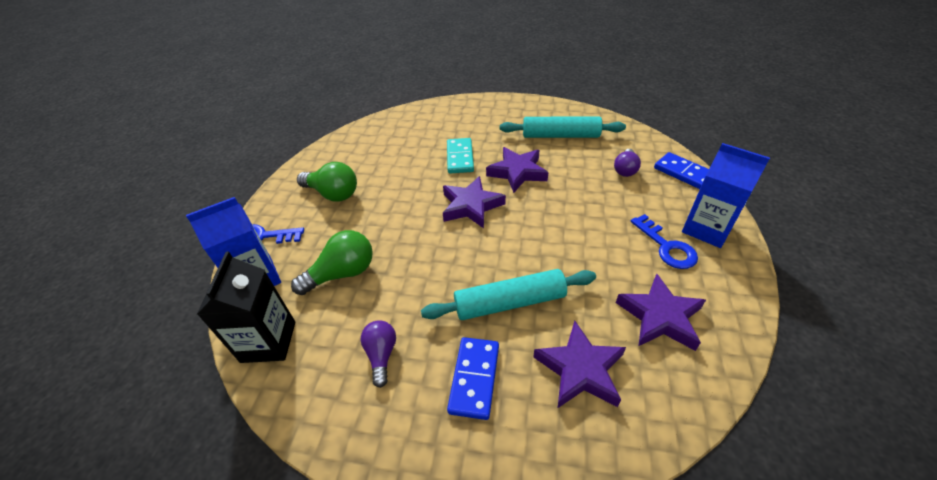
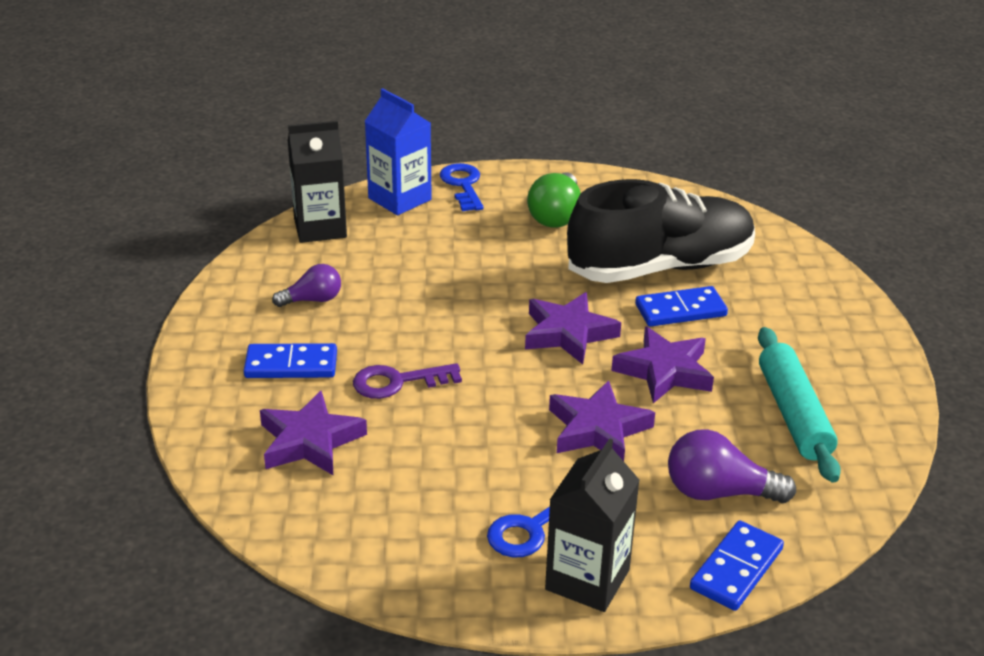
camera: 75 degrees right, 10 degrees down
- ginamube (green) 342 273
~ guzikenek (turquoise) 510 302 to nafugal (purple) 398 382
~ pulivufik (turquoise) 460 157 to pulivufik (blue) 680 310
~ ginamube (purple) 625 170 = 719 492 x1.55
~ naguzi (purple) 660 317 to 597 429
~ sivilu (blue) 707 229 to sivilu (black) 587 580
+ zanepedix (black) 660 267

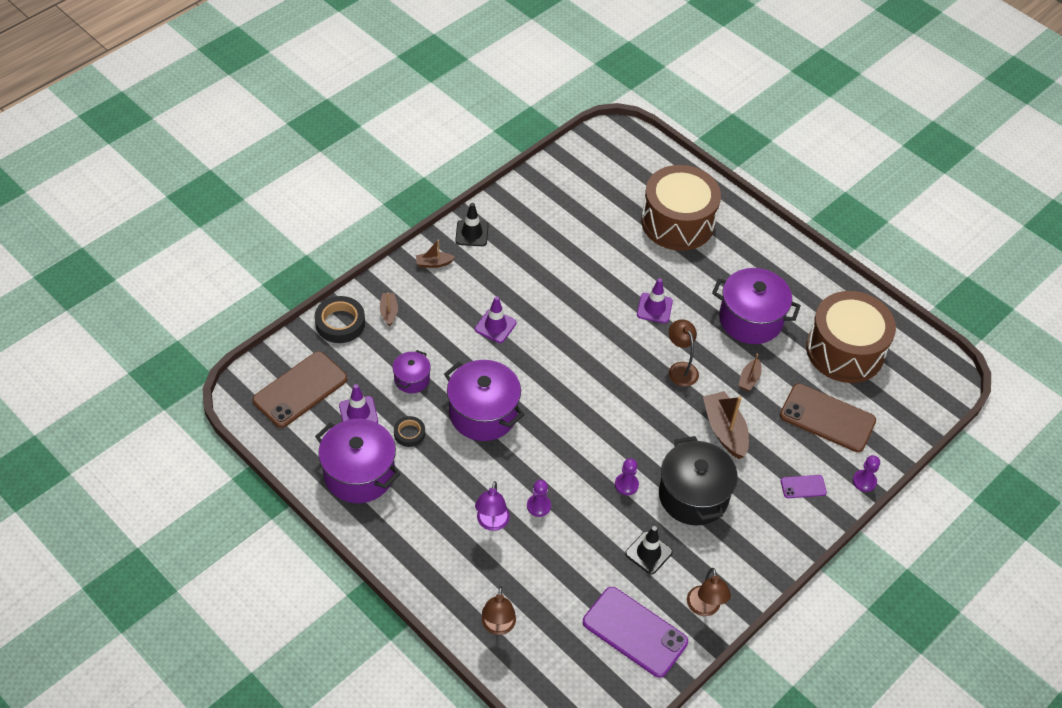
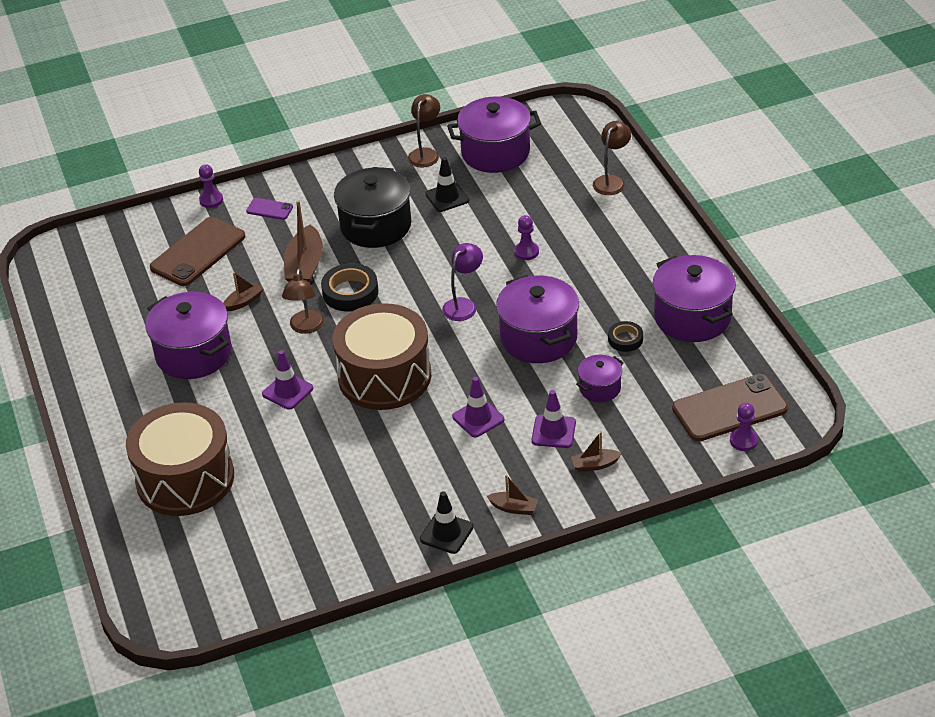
camera: 150 degrees left, 10 degrees down
~ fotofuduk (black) 340 323 to 350 292
~ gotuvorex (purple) 358 413 to 553 431
~ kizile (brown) 389 312 = 595 465 60 degrees clockwise
~ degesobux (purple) 491 523 to 463 305
~ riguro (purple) 635 632 to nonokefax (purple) 495 153
~ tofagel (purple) 626 484 to 743 441
~ riguro (brown) 827 418 = 198 252 75 degrees clockwise
~ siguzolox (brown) 845 350 to 384 376

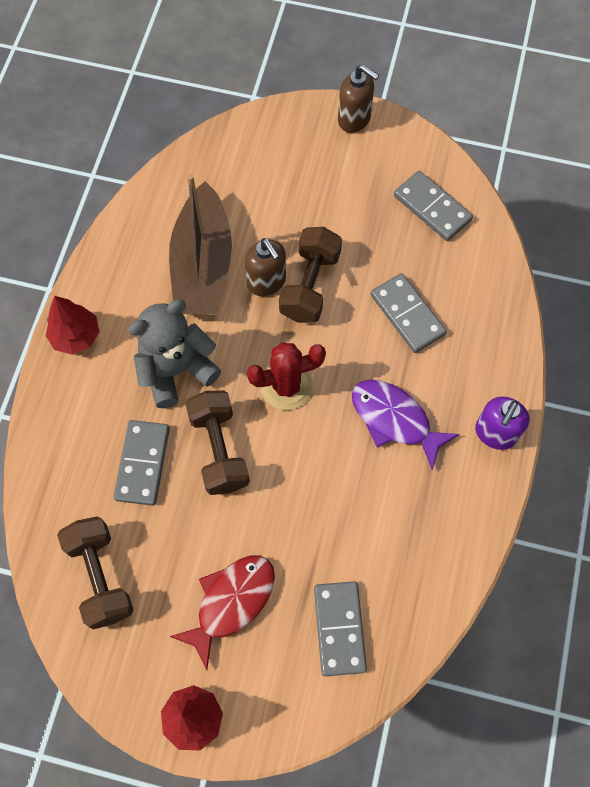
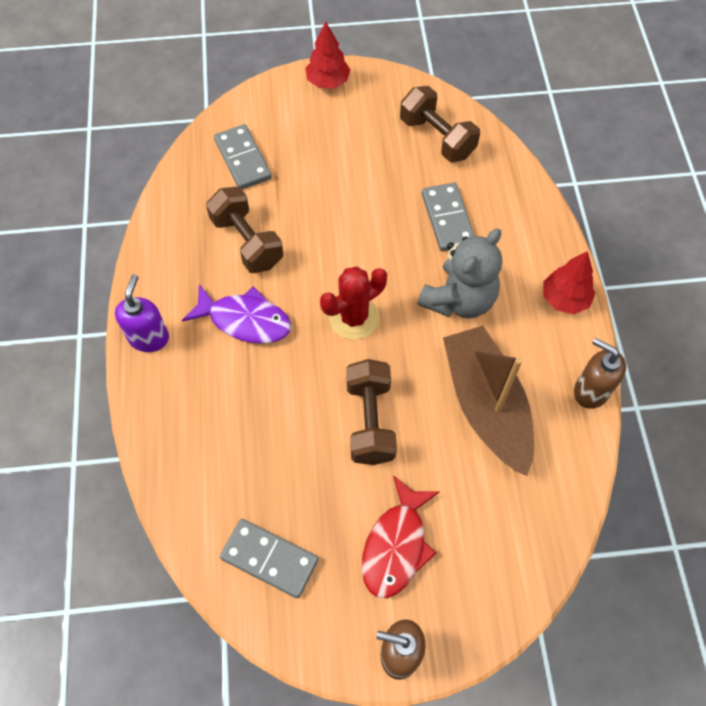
camera: 160 degrees right, 5 degrees down
~ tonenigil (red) 231 602 to 396 545
~ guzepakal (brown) 219 449 to 247 242
~ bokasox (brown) 266 282 to 590 391
- pulivufik (grey) 407 315

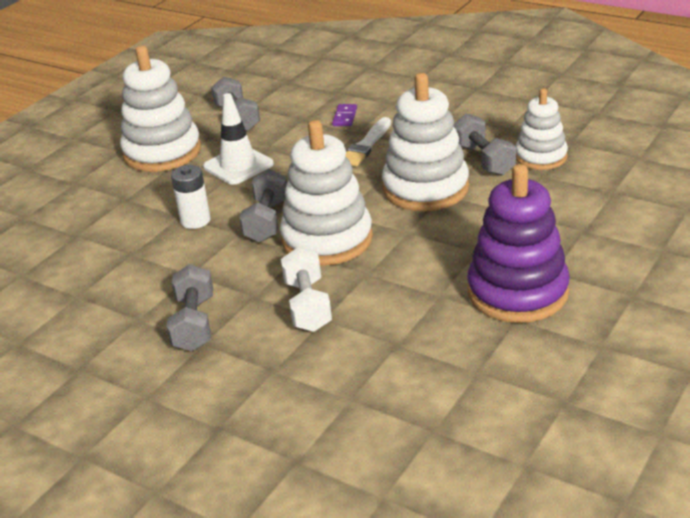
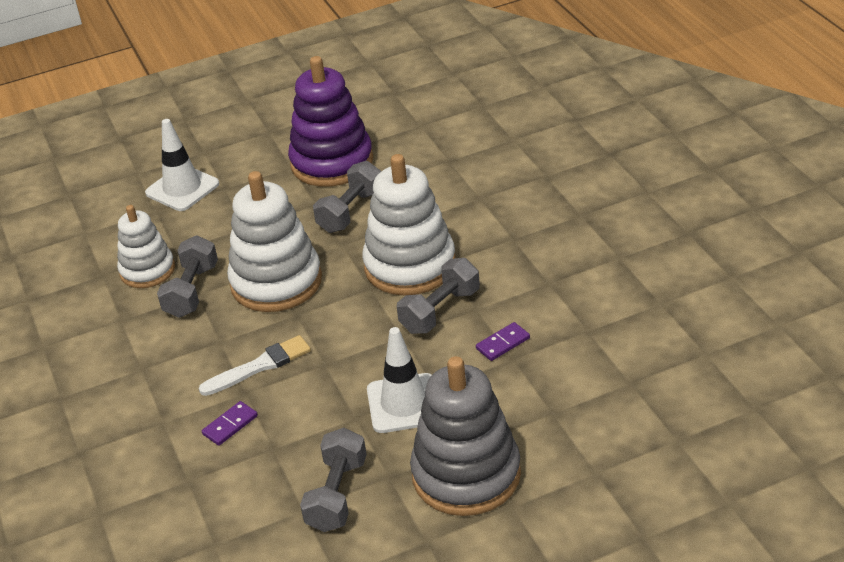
camera: 145 degrees left, 5 degrees up
~ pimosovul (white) 162 152 to pimosovul (grey) 466 474
~ guzepakal (grey) 194 324 to 351 211
~ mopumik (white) 195 220 to pulivufik (purple) 503 343
- guzepakal (white) 307 305
+ gotuvorex (white) 182 188

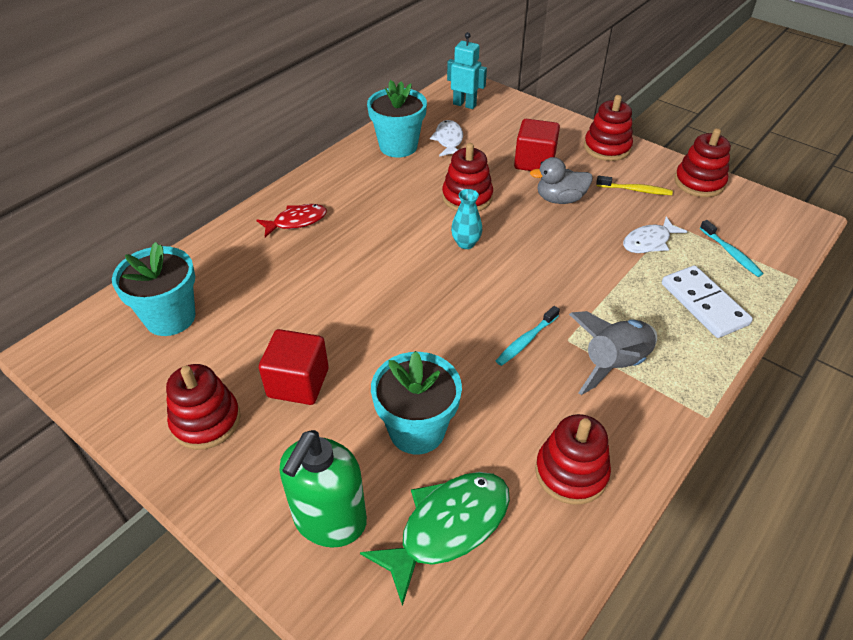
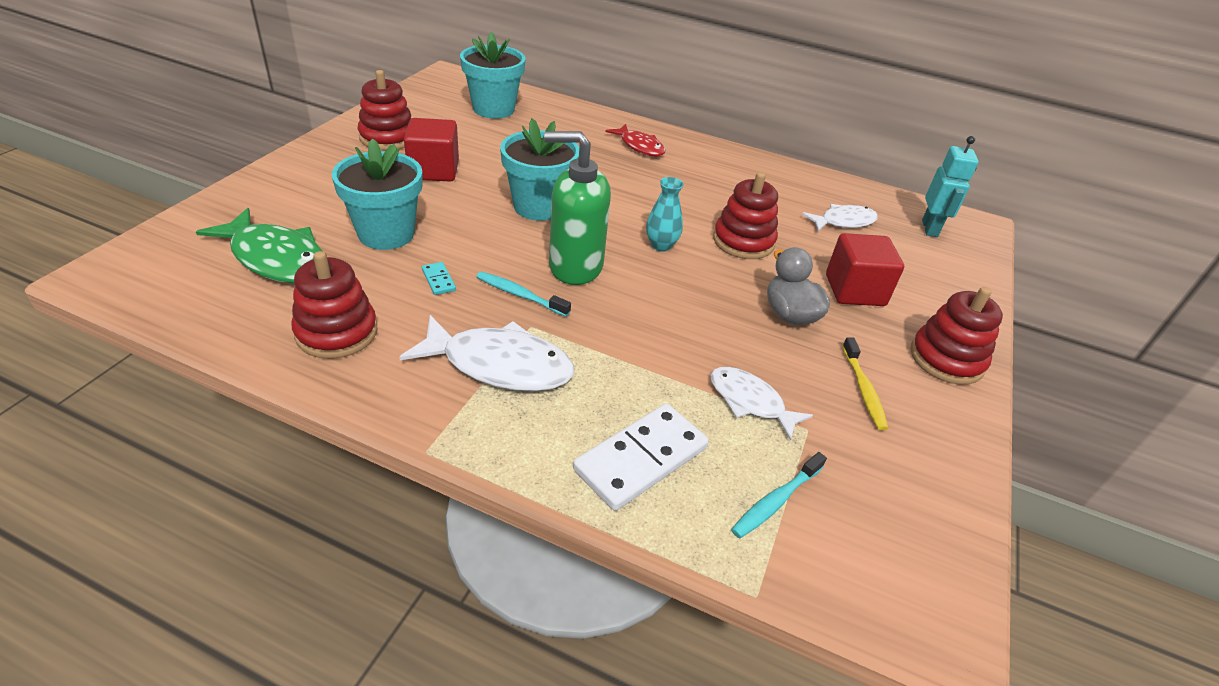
camera: 70 degrees right, 5 degrees down
~ bokasox (green) 329 520 to 575 266
~ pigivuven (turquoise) 398 146 to 538 207
~ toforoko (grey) 614 364 to tonenigil (white) 500 365
- pimosovul (red) 699 182
+ pulivufik (turquoise) 438 280

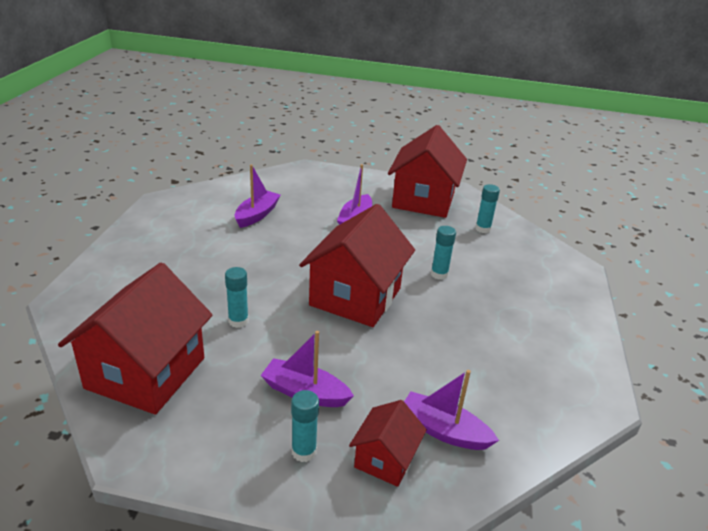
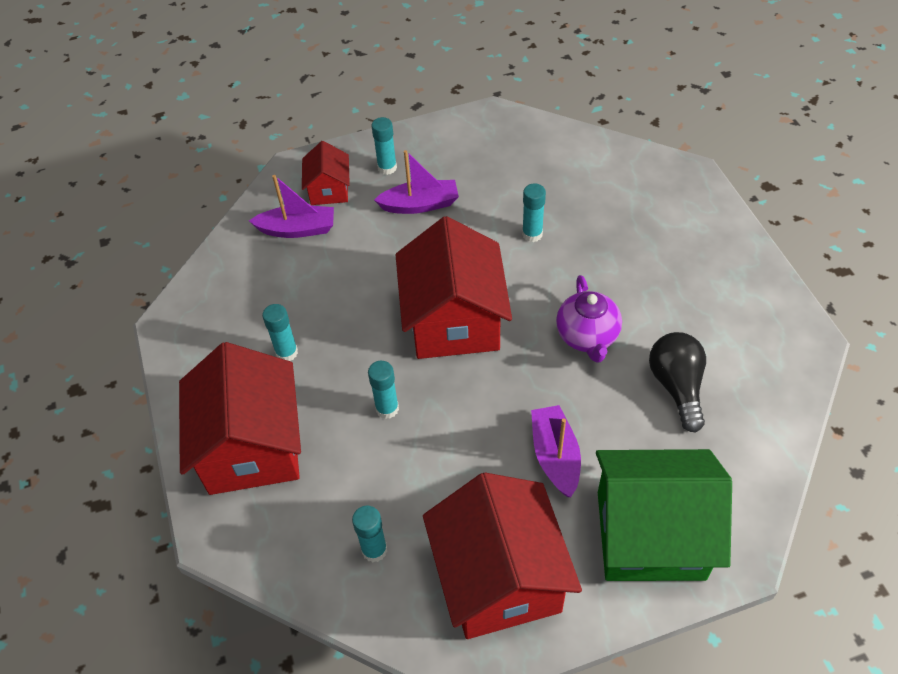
camera: 155 degrees right, 20 degrees up
~ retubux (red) 146 373 to 252 447
~ kizile (purple) 257 215 to ginamube (black) 677 386
+ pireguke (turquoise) 287 353
+ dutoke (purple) 587 337
+ retubux (green) 650 535

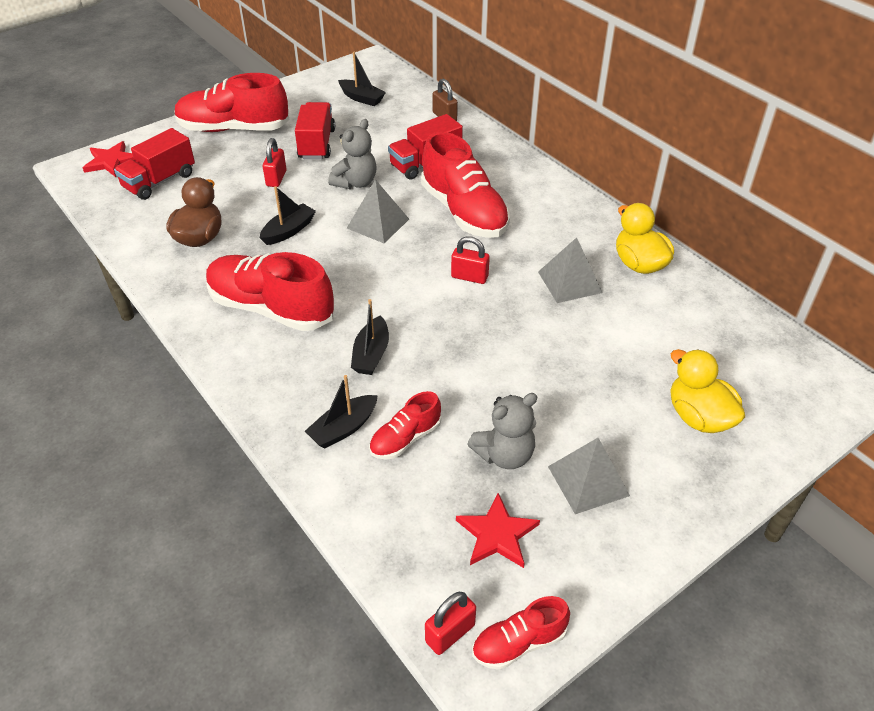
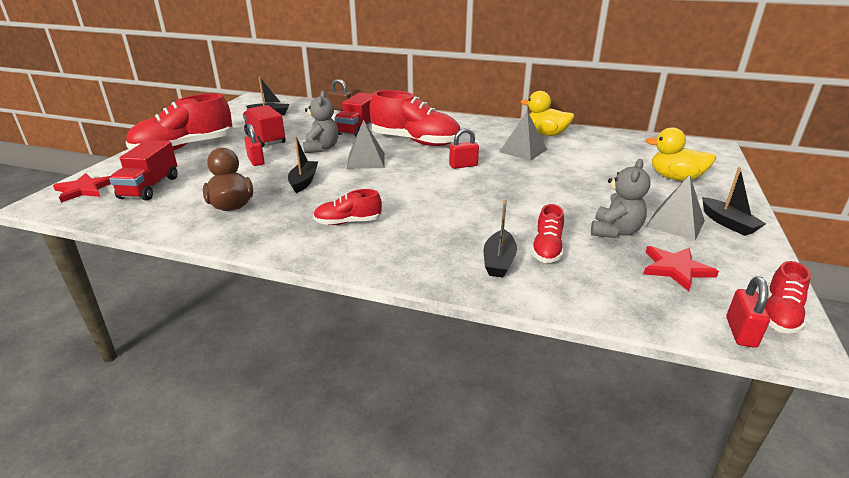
camera: 35 degrees left, 15 degrees down
~ zanepedix (red) 271 308 = 348 222 x0.51
~ kizile (black) 371 354 to 728 223

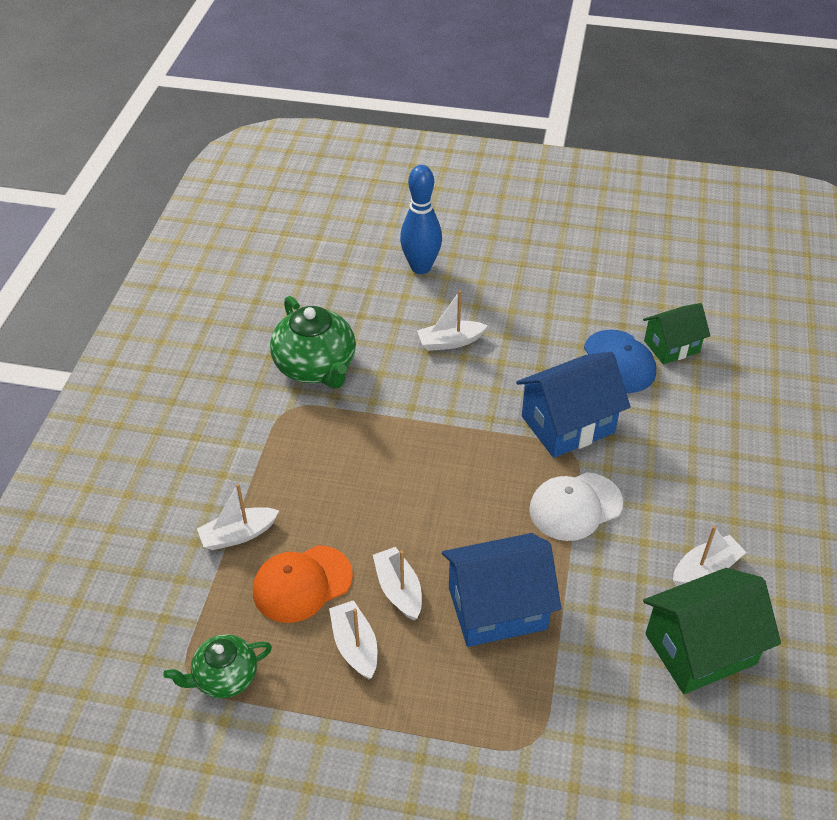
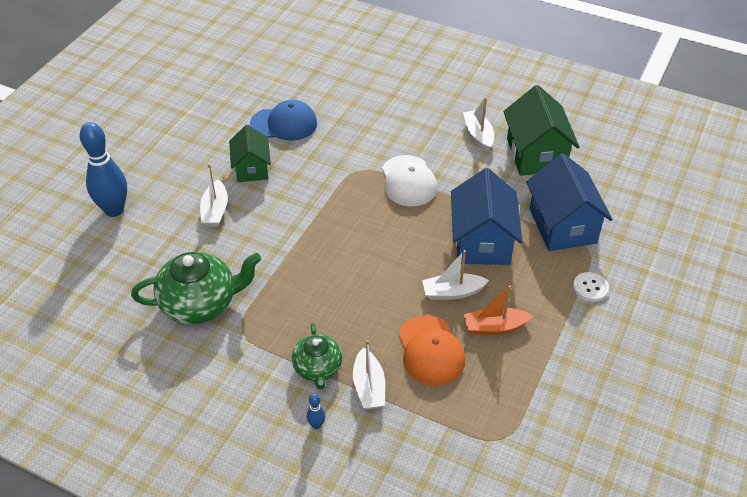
camera: 75 degrees left, 0 degrees up
~ dutoke (green) 225 677 to 317 368
~ kizile (white) 355 646 to kizile (orange) 494 327
~ retubux (blue) 567 424 to 562 226
~ retubux (green) 671 346 to 251 168
+ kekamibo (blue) 316 425
+ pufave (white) 590 288

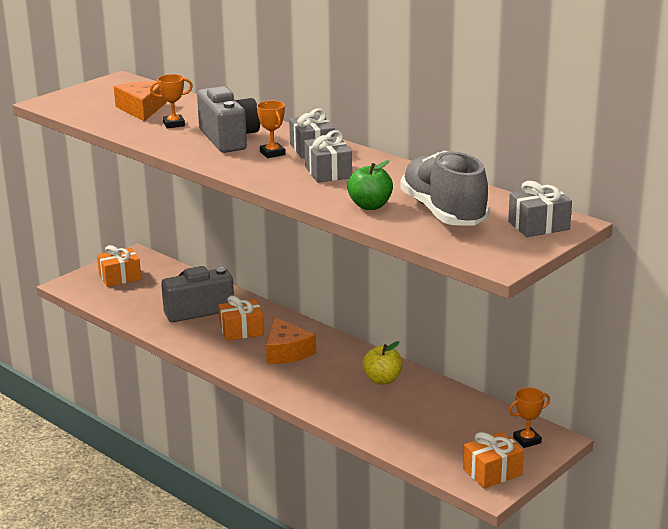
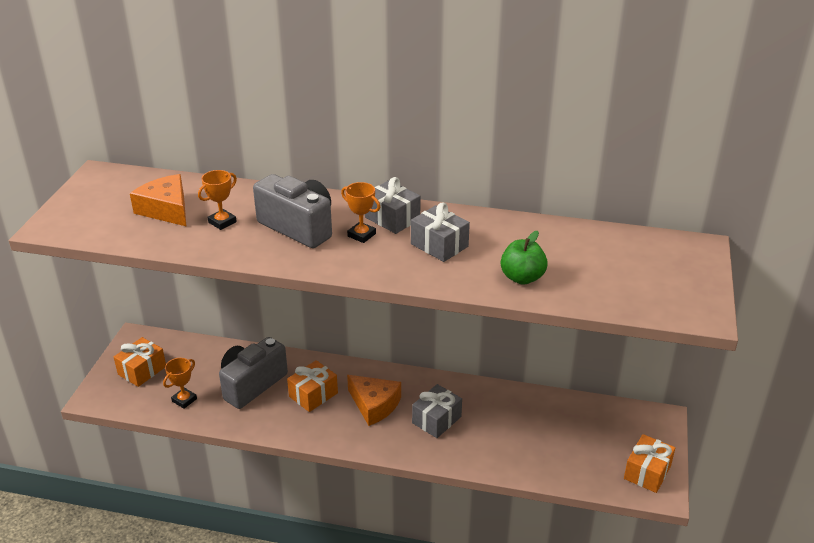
camera: 30 degrees left, 10 degrees up
- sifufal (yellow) 382 380
- zanepedix (grey) 443 212
~ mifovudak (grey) 538 225 to 436 420
~ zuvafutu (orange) 527 440 to 184 400

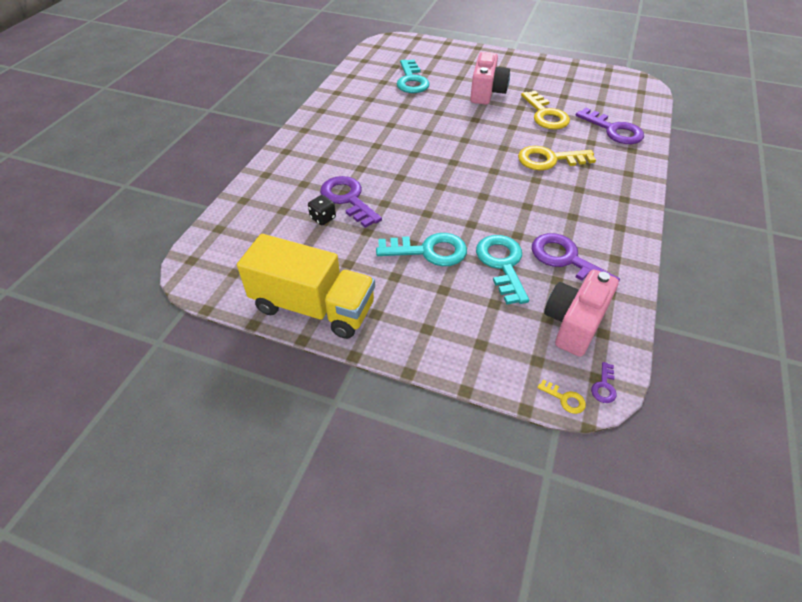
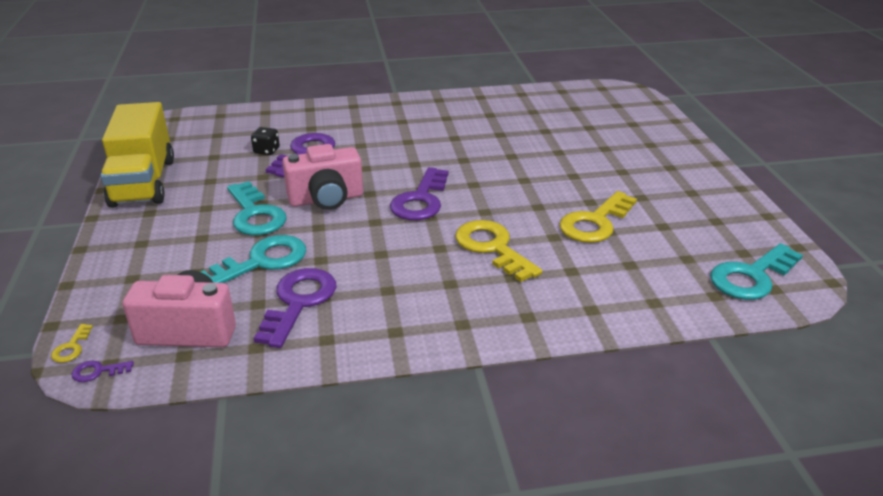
camera: 60 degrees right, 15 degrees down
~ nafugal (turquoise) 411 80 to 751 277
~ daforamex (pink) 487 92 to 326 199
~ nafugal (purple) 613 130 to 420 200

